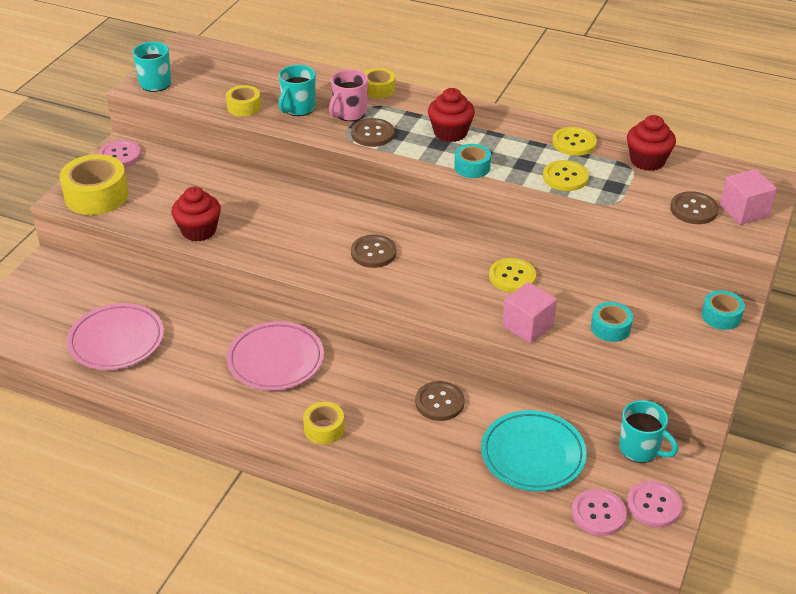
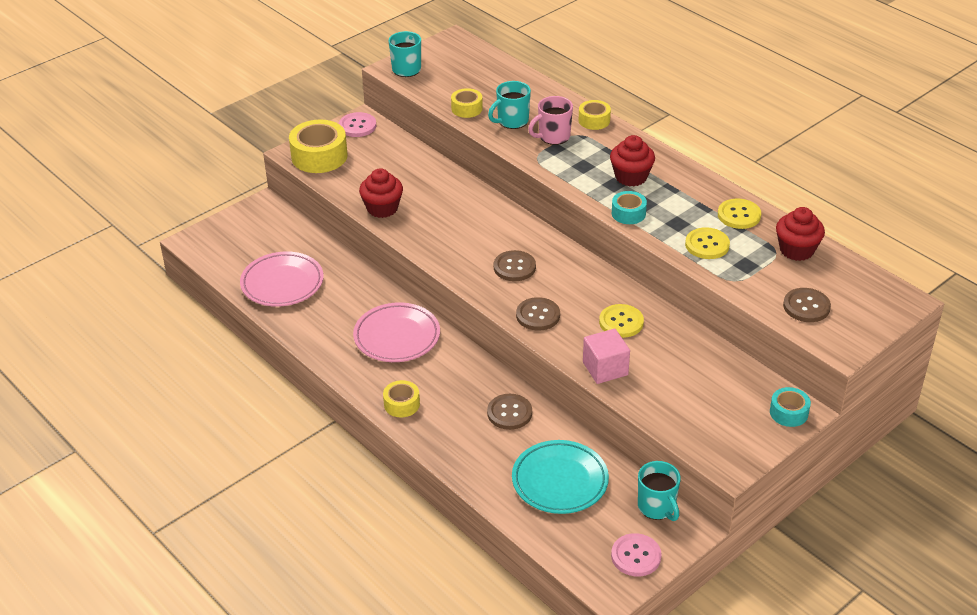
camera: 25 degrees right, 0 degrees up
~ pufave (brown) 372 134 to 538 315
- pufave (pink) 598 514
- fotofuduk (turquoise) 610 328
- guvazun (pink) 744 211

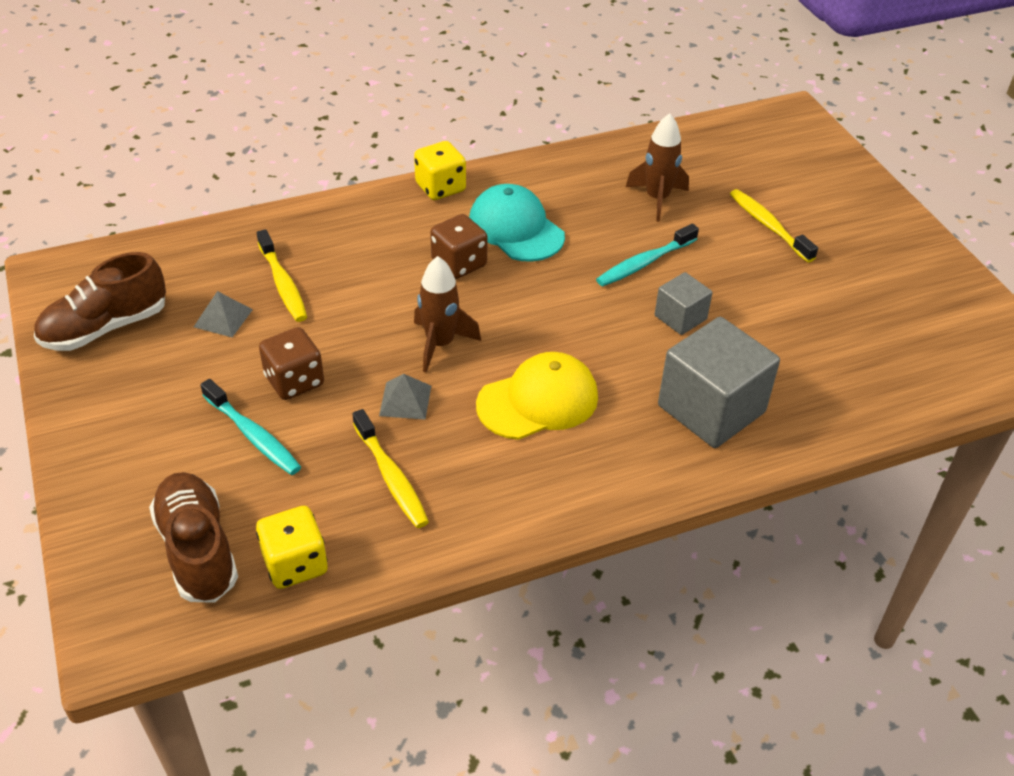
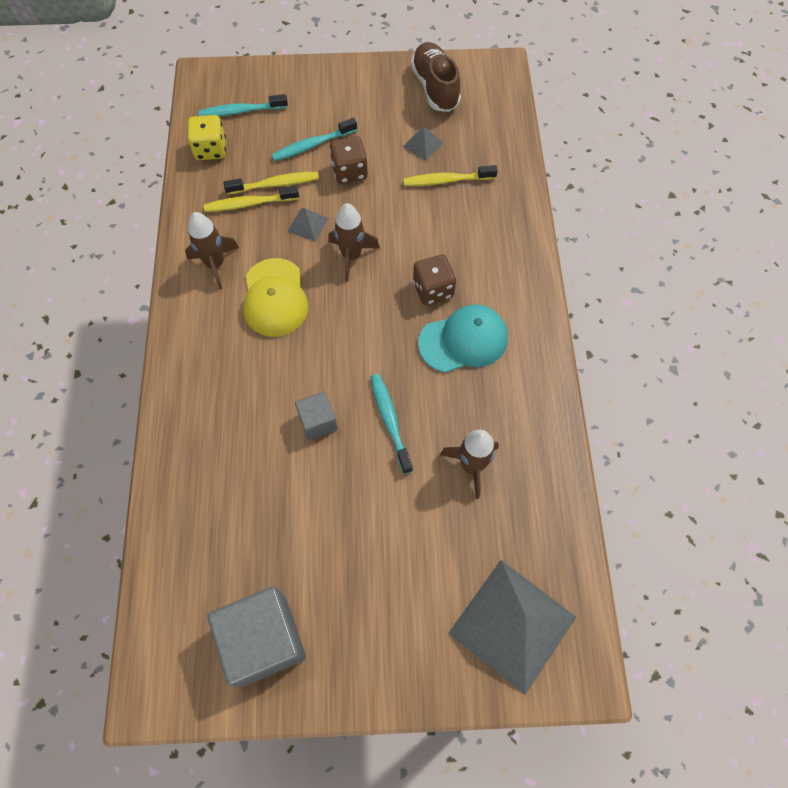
camera: 110 degrees right, 20 degrees up
~ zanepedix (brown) 198 550 to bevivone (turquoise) 241 111
- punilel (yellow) 440 188
~ guvazun (grey) 711 409 to 264 639
~ bevivone (yellow) 768 226 to 275 184
+ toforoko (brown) 215 264
+ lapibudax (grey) 512 625

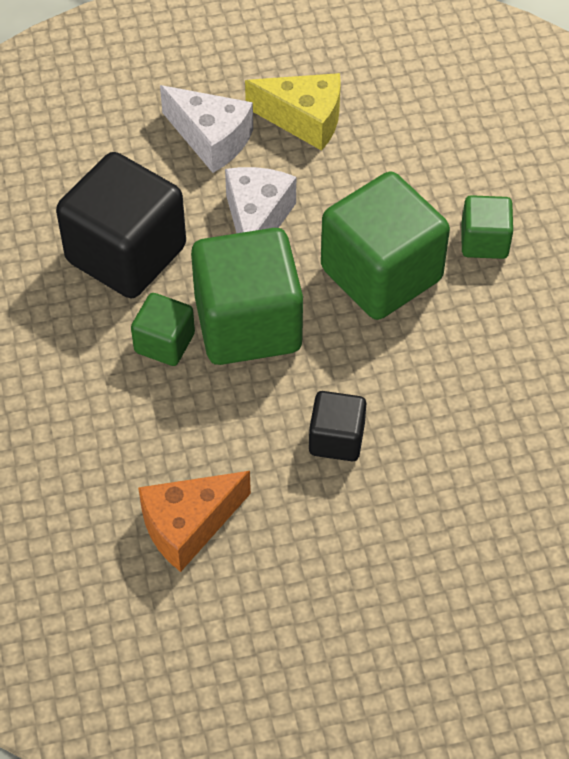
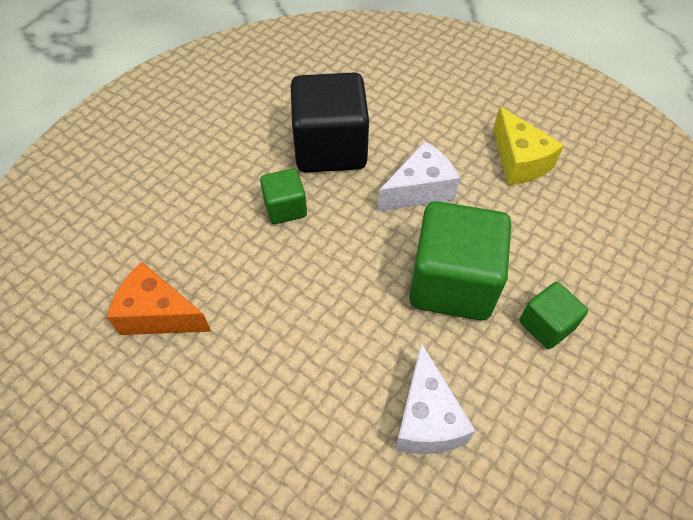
camera: 50 degrees right, 0 degrees up
~ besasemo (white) 211 139 to 427 418
- guvazun (green) 248 324
- guvazun (black) 336 439

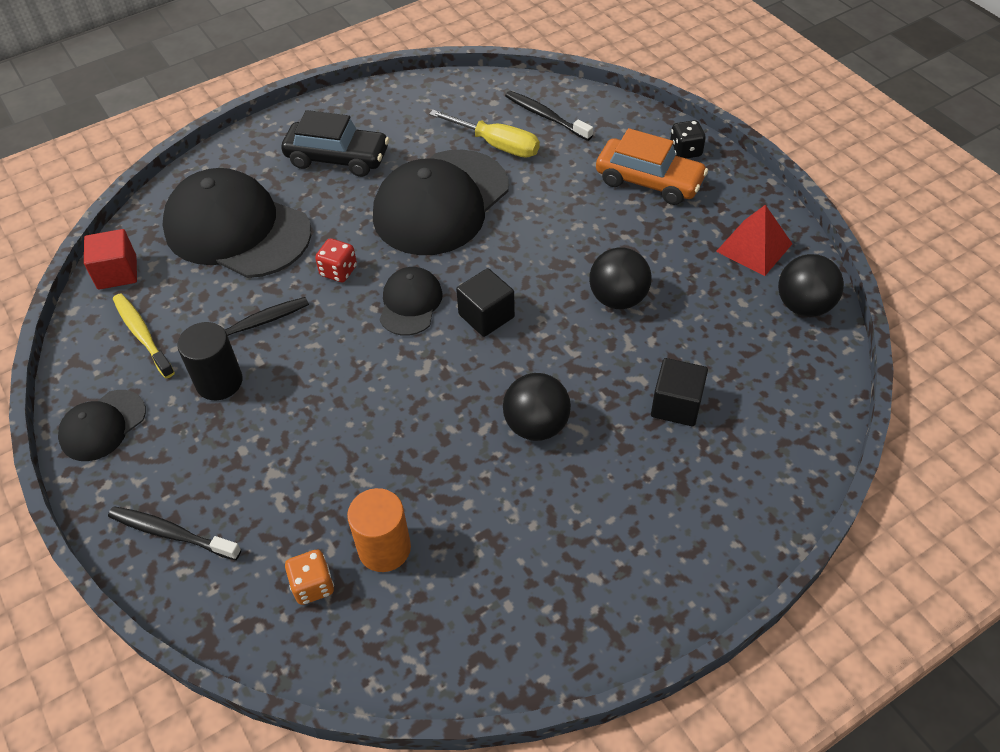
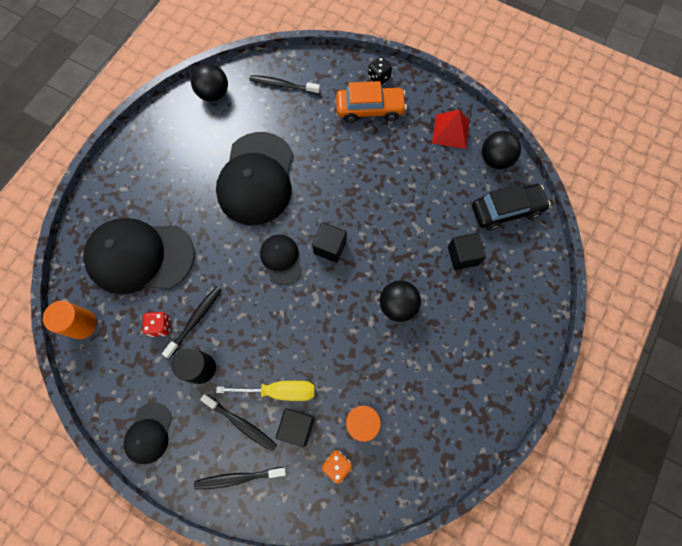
camera: 30 degrees left, 20 degrees up
~ guvazun (red) 117 273 to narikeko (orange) 82 324
- bevivone (yellow) 142 335
~ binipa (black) 337 158 to 506 210
~ punilel (red) 338 271 to 160 326
~ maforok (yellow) 497 145 to 280 391
~ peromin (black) 618 298 to 214 94
+ bevivone (black) 241 423
+ guvazun (black) 297 427

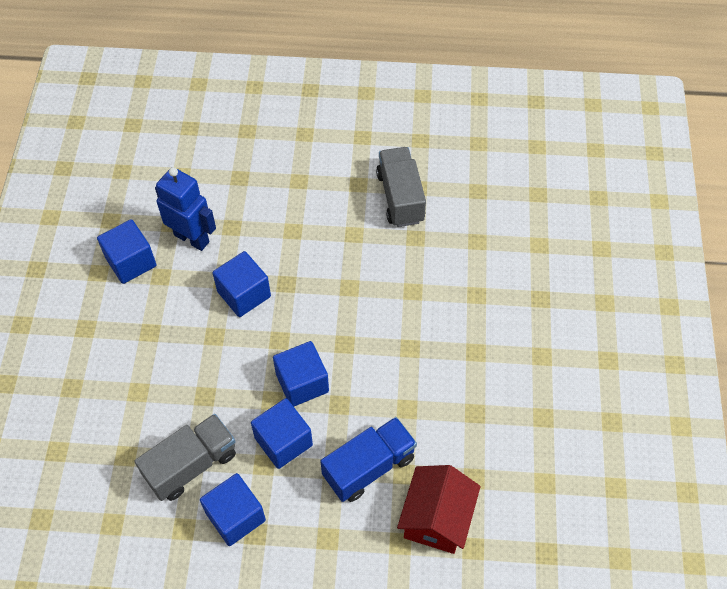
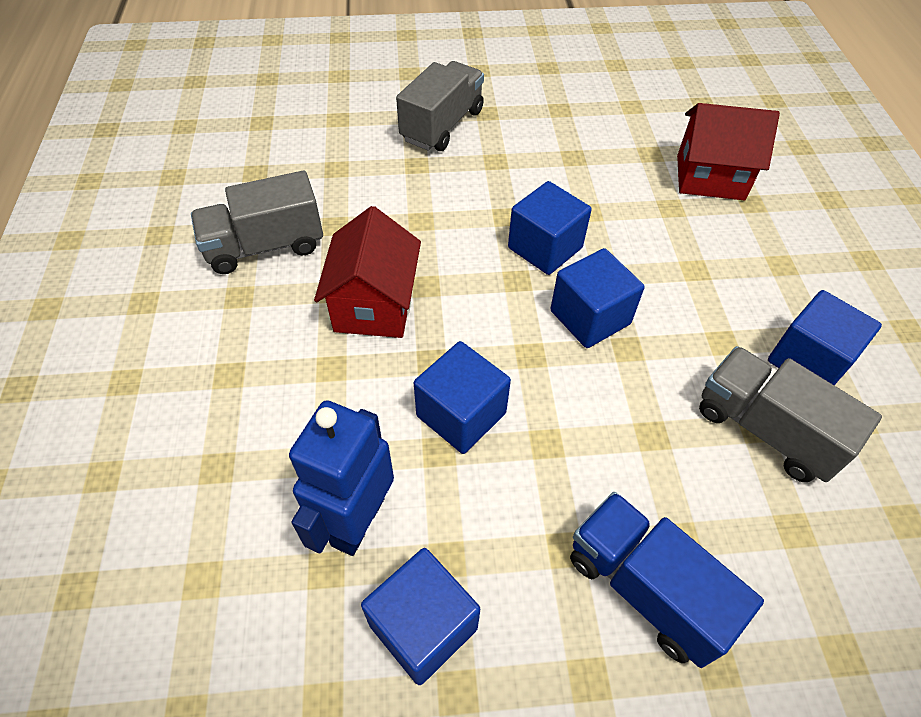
camera: 100 degrees left, 5 degrees down
~ guvazun (blue) 283 441 to 545 248
~ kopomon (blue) 369 467 to 645 588
+ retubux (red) 374 305
+ kopomon (grey) 442 125

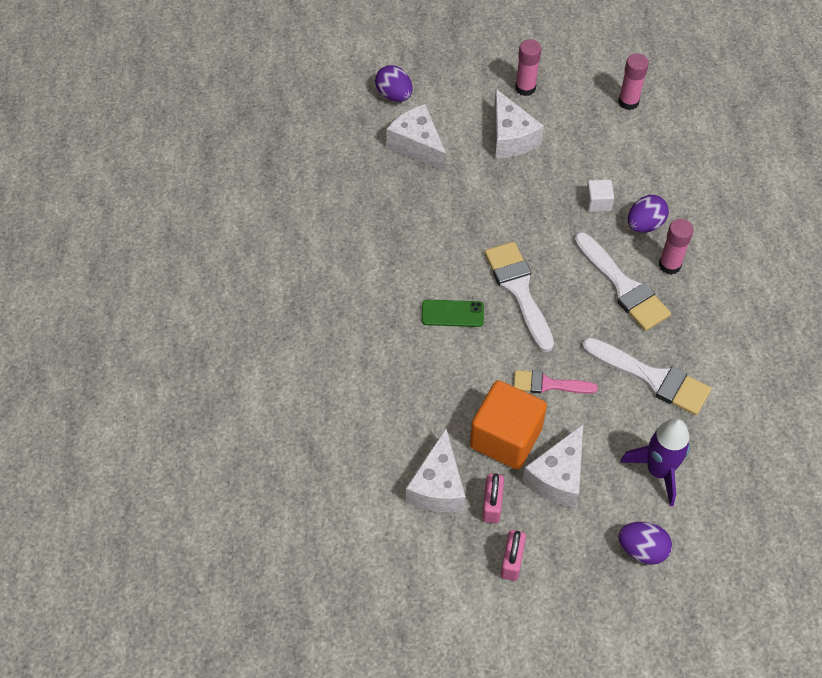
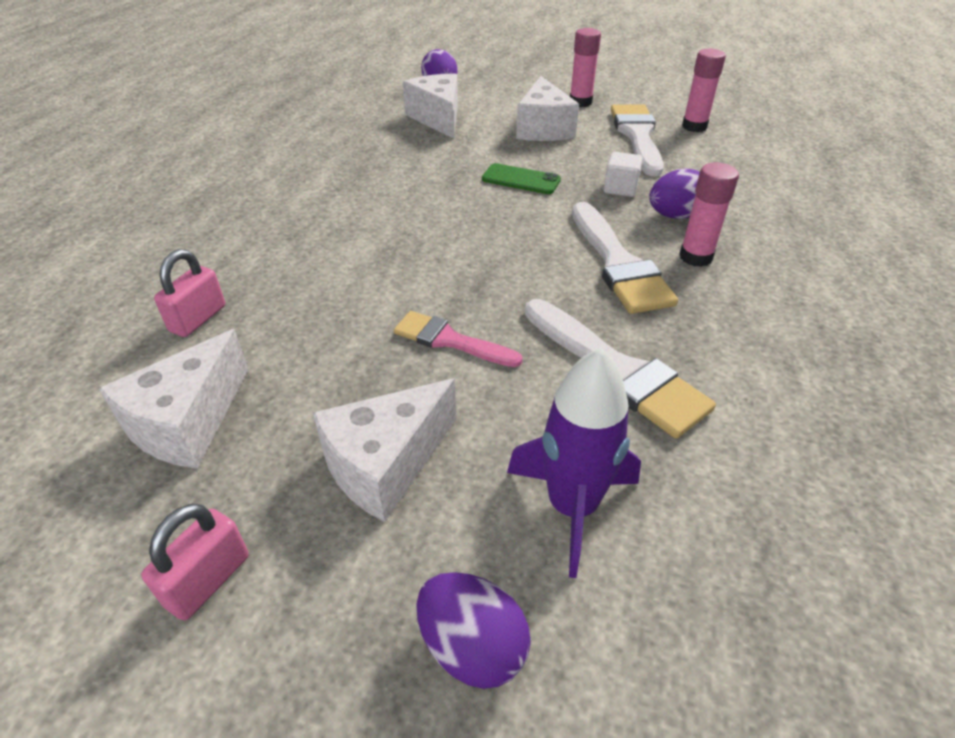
camera: 20 degrees right, 15 degrees down
~ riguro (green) 452 313 to 521 180
- guvazun (orange) 505 438
~ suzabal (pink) 492 504 to 198 319
~ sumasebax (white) 519 291 to 637 136

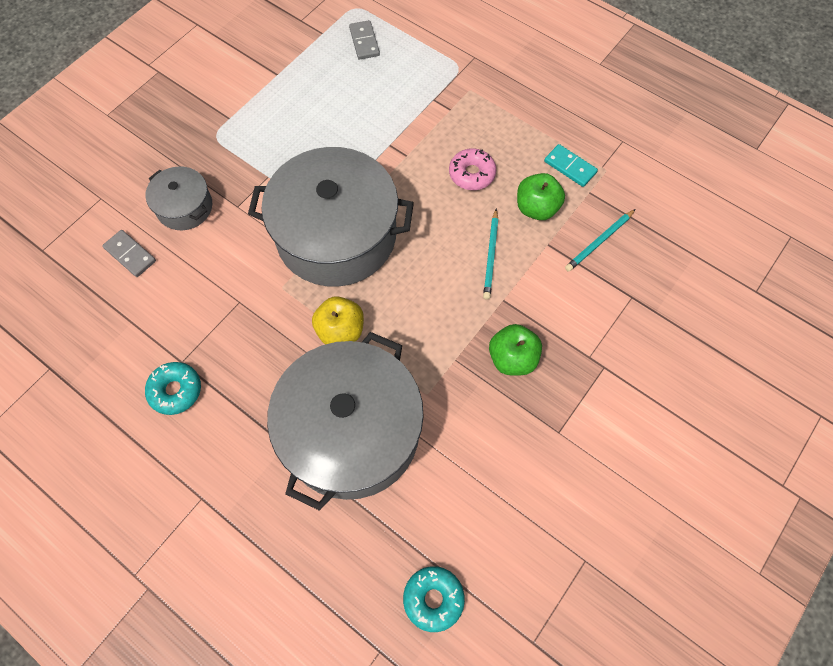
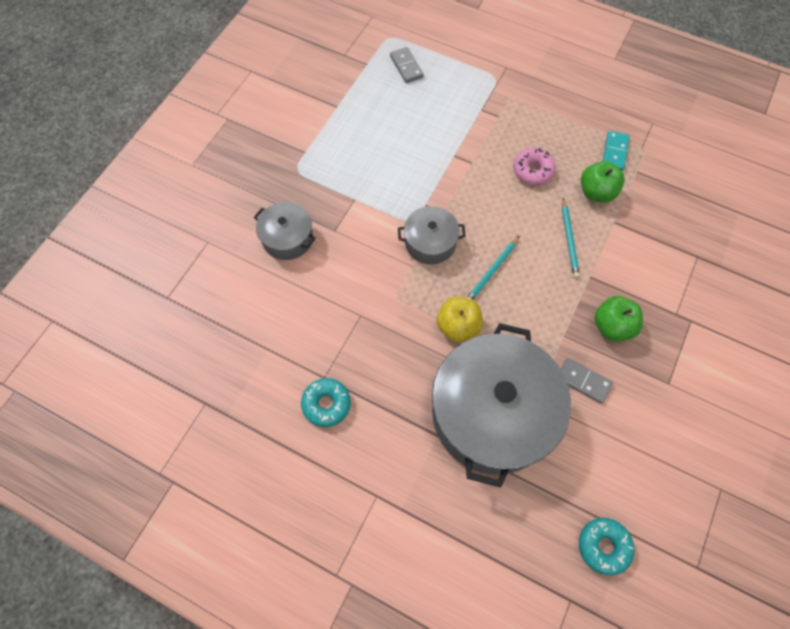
camera: 10 degrees left, 0 degrees up
~ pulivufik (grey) 130 255 to 583 381
~ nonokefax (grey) 336 235 = 430 242 x0.48
~ pulivufik (turquoise) 570 167 = 615 152 75 degrees clockwise
~ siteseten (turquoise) 599 242 to 492 271

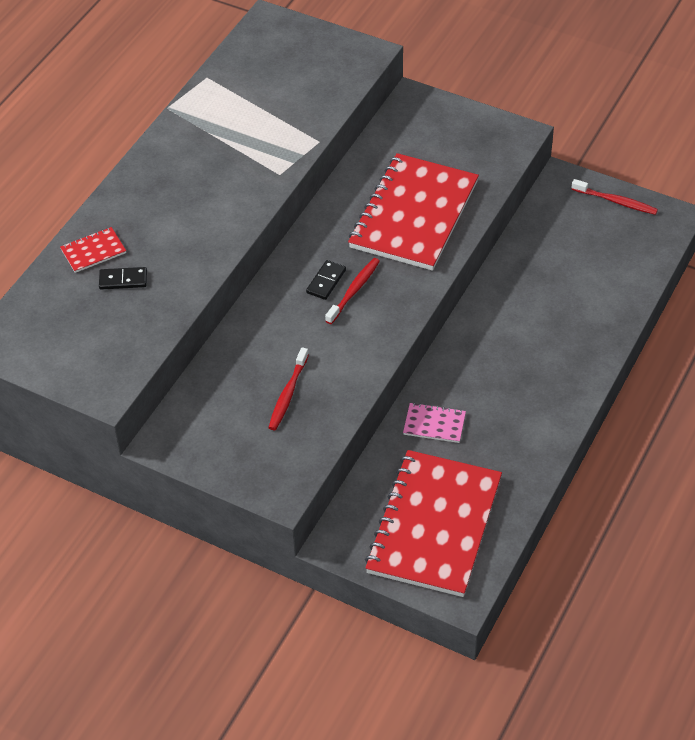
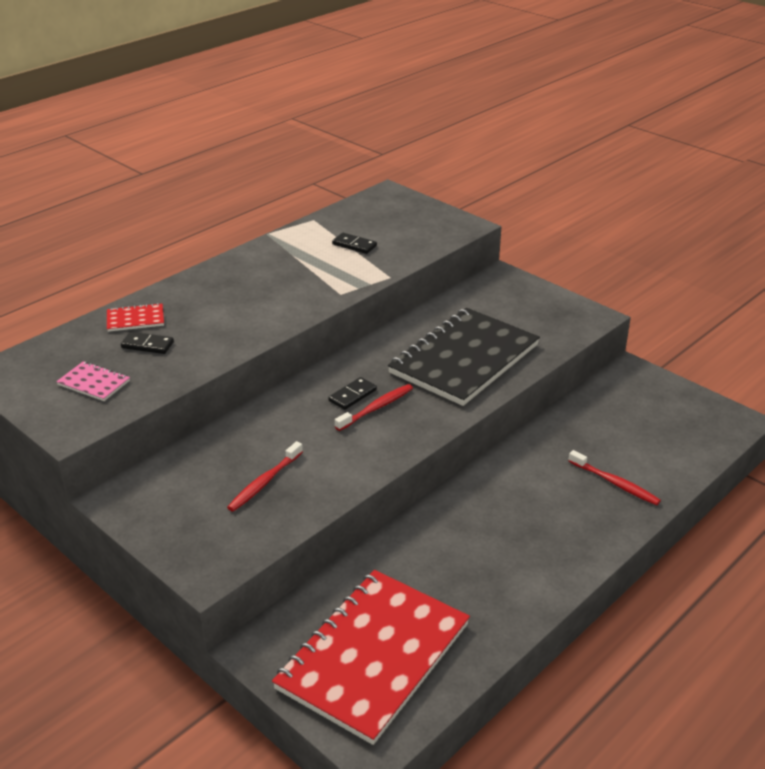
camera: 15 degrees right, 15 degrees down
~ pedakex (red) 414 215 to pedakex (black) 464 359
~ pedakex (pink) 434 424 to 94 383
~ bevivone (red) 616 201 to 615 483
+ pulivufik (black) 354 245

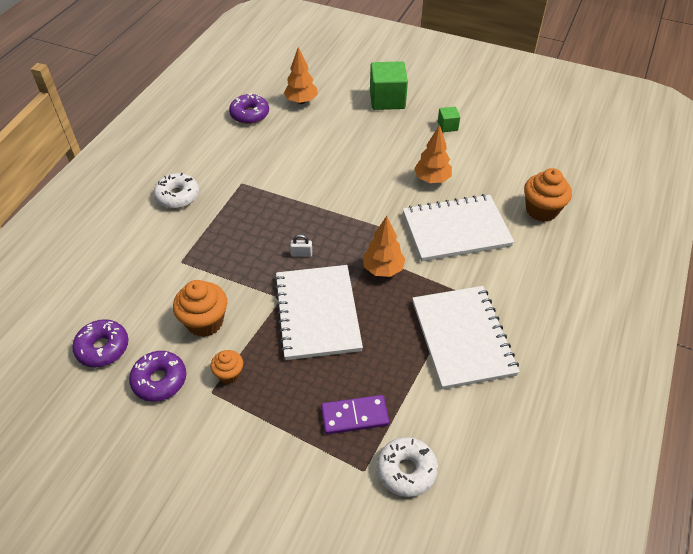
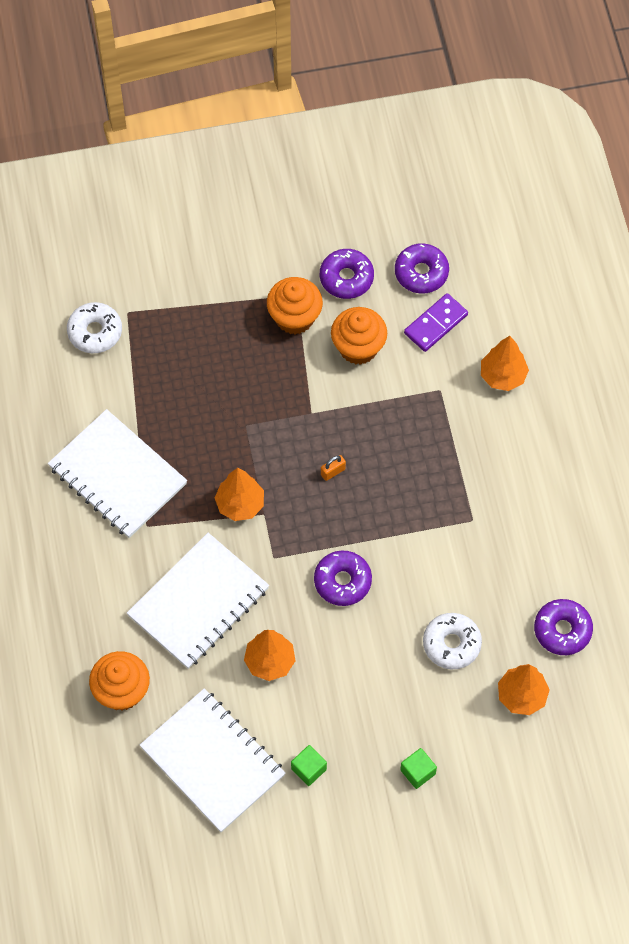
camera: 145 degrees right, 15 degrees up
~ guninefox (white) 177 196 to 451 644
~ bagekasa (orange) 229 374 = 294 317 x1.73
~ pedakex (white) 317 313 to 213 761
~ suzabal (white) 301 254 to suzabal (orange) 333 472
~ pulivufik (purple) 354 416 to 436 324
~ guvazun (green) 387 99 = 418 772 x0.50
+ guninefox (purple) 342 581
+ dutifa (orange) 503 376

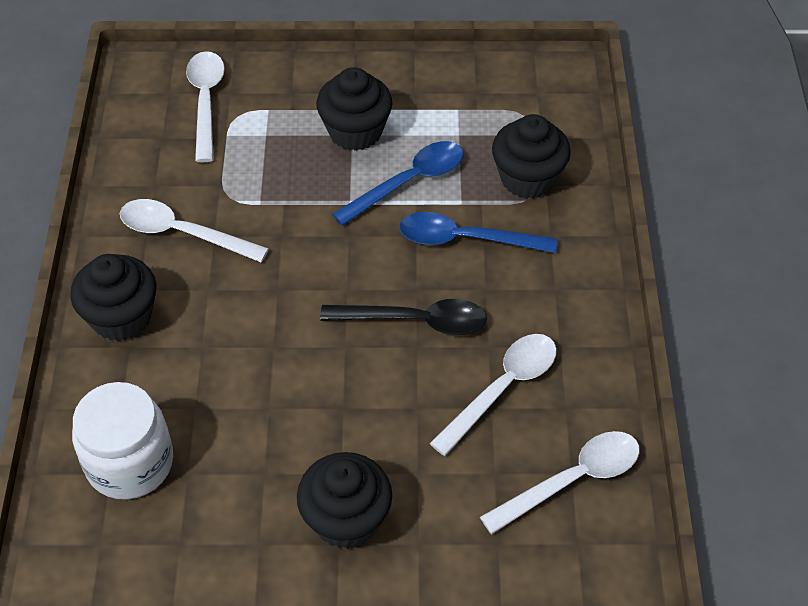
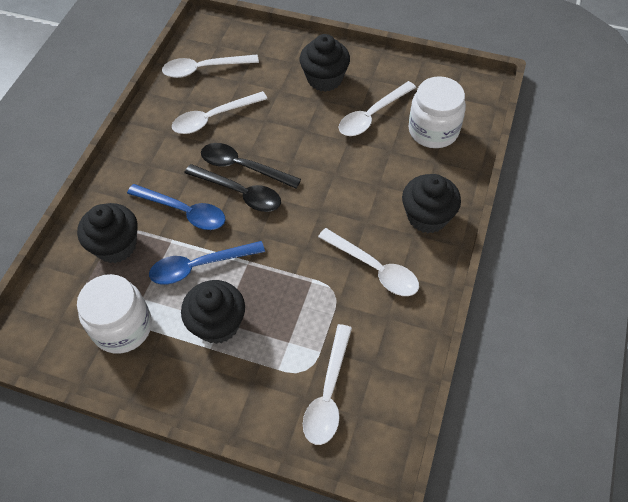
camera: 160 degrees left, 5 degrees up
+ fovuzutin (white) 122 327
+ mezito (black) 240 193
+ mezito (white) 372 115

